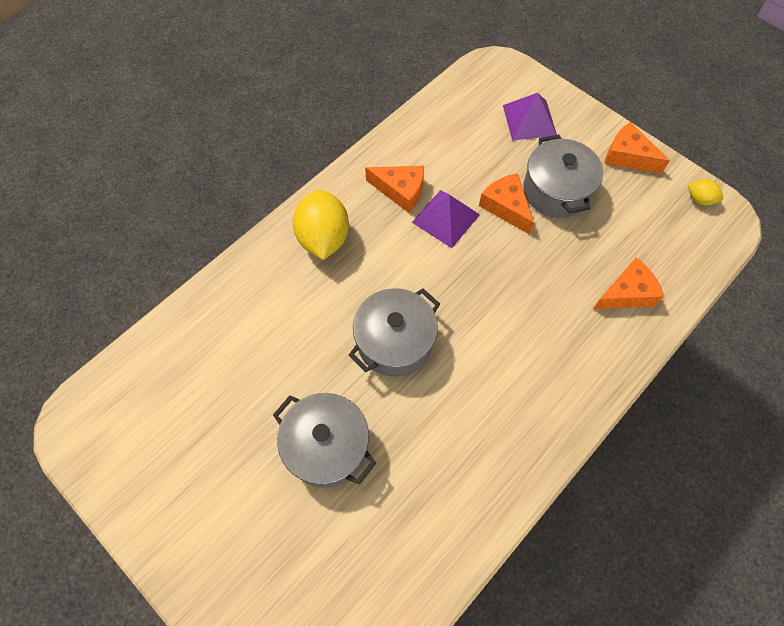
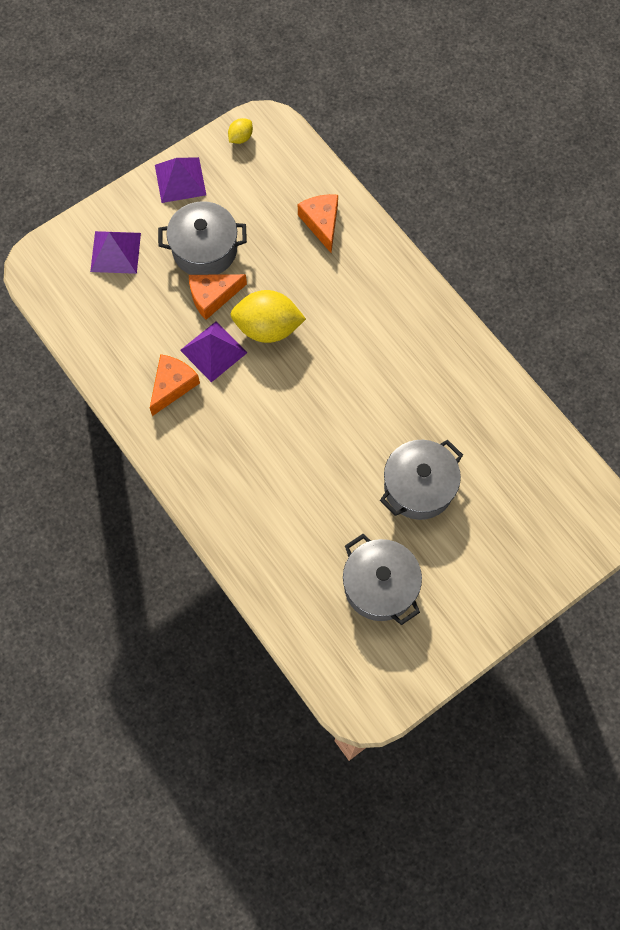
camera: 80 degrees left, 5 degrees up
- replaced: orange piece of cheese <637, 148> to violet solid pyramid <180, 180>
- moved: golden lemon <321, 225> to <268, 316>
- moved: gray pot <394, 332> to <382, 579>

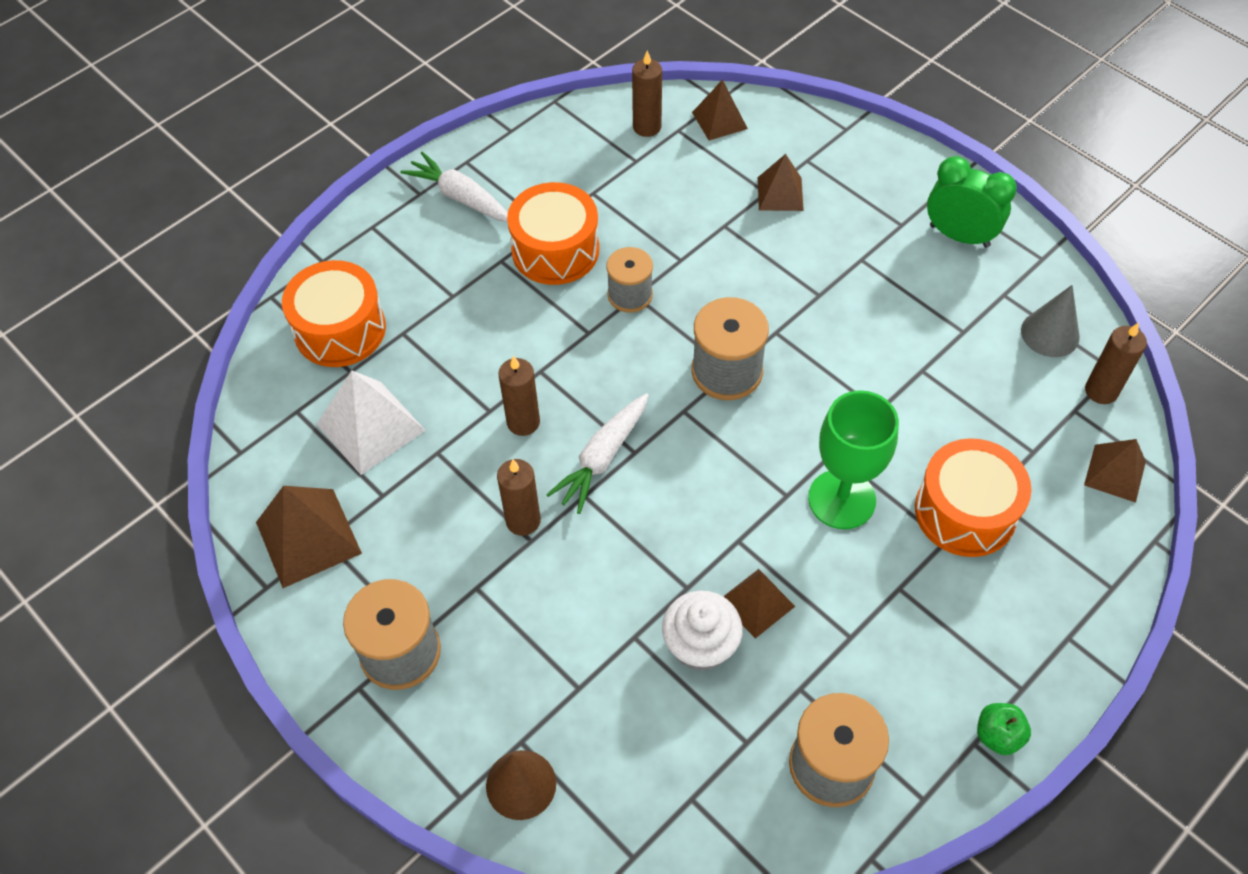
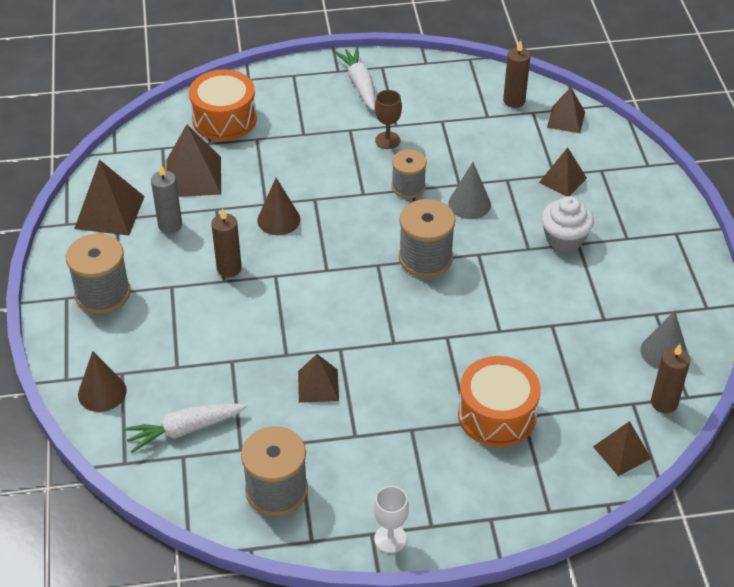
camera: 35 degrees right, 10 degrees down
- removed: leaf-green bedside clock <972, 202>
- replaced: orange snare drum <553, 233> to dark brown wine glass <388, 119>
- replaced: dark brown candle <519, 396> to dark brown cone <278, 206>
- recoloured: pure white solid pyramid <371, 422> to dark brown solid pyramid <193, 160>
- removed: leaf-green wine glass <853, 459>
- moved: pure white root vegetable <597, 453> to <185, 428>
- moved: pure white fairy cake <702, 631> to <567, 224>
- replaced: leaf-green toy apple <1004, 729> to pure white wine glass <391, 519>
- added: gray cone <469, 190>
- added: gray candle <166, 199>

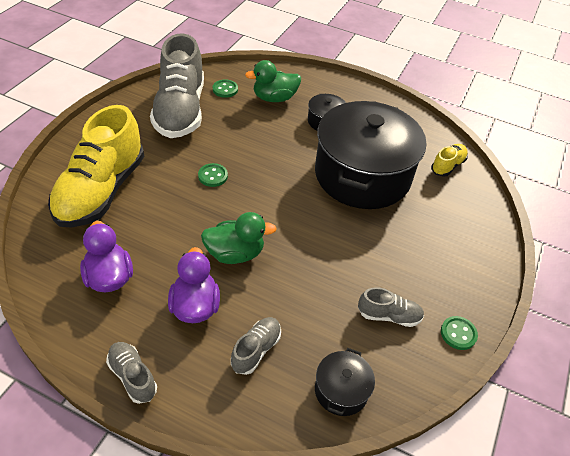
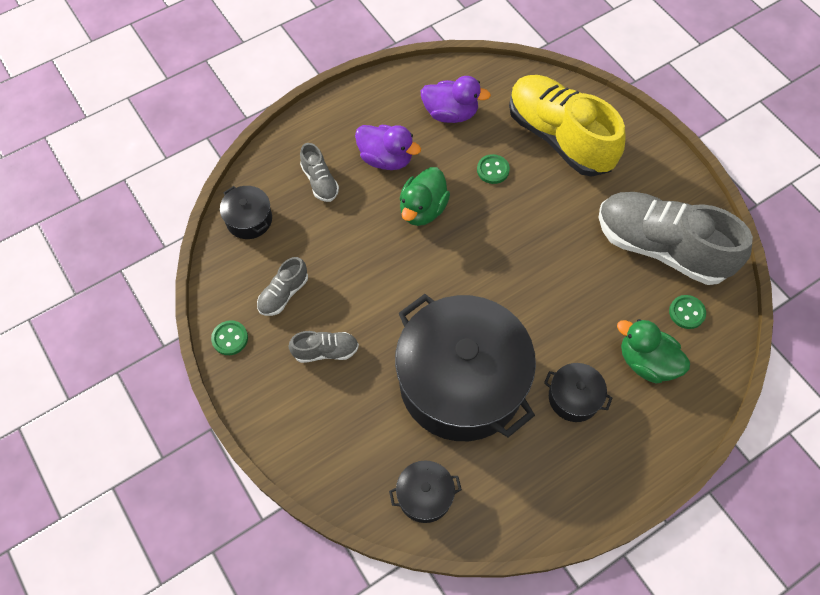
camera: 125 degrees right, 15 degrees up
- turned: leaf-green duck <273, 81> = <653, 351> 75 degrees counterclockwise
- replaced: golden shoe <449, 160> to ebony pot <425, 491>
- moved: leaf-green button <213, 175> to <493, 169>
- moved: gray shoe <131, 373> to <324, 347>

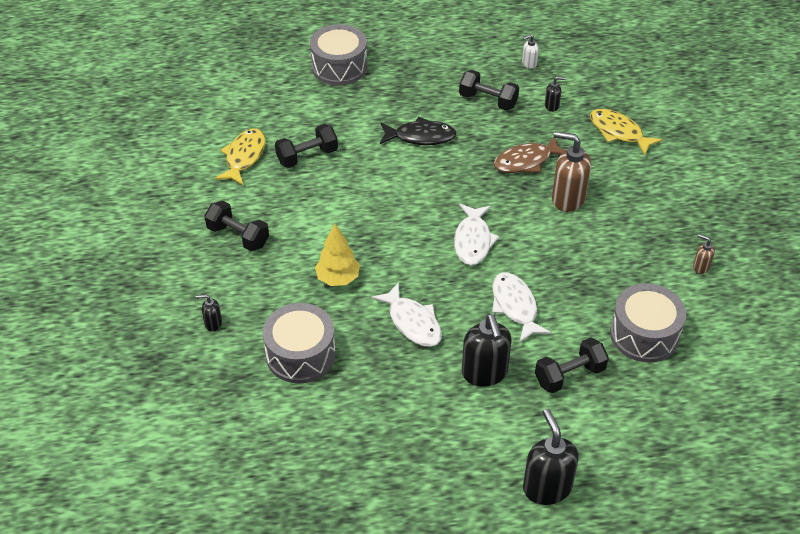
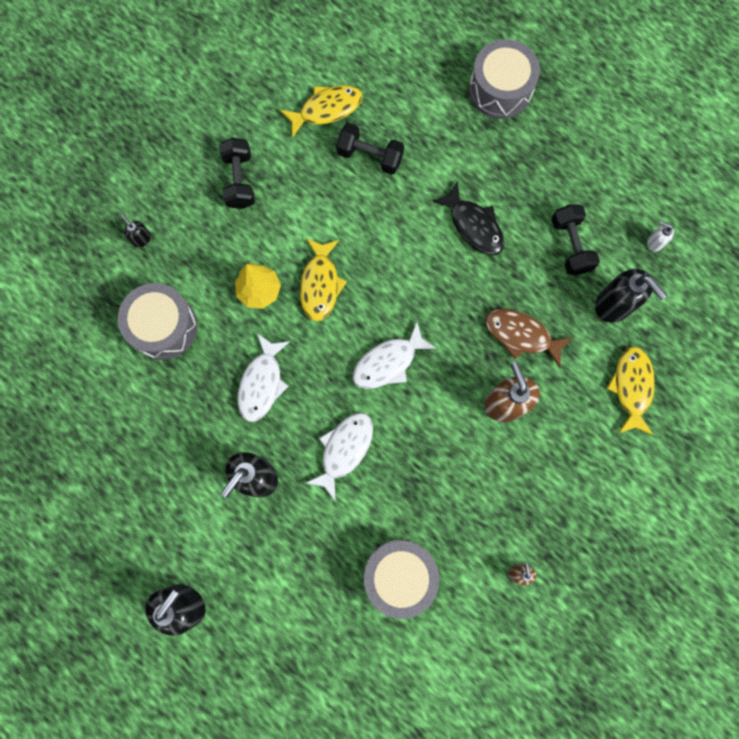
camera: 50 degrees right, 30 degrees up
- resized: ebony soap dispenser <555, 94> = <631, 296> x2.09
- removed: ebony hand weight <572, 365>
- added: golden fish <323, 279>

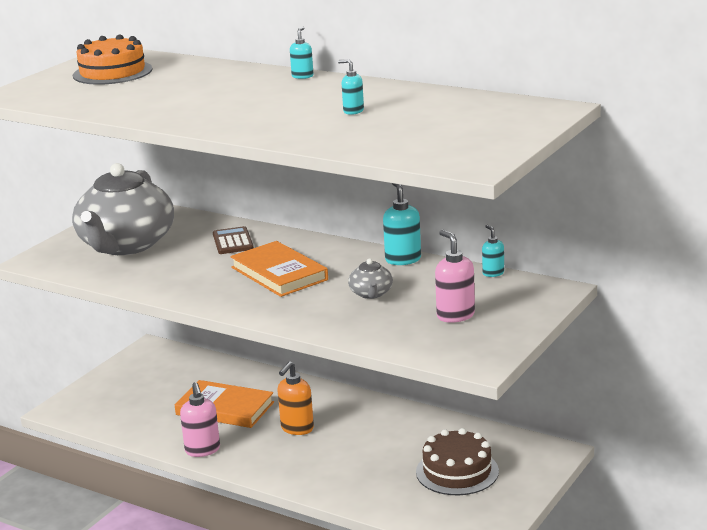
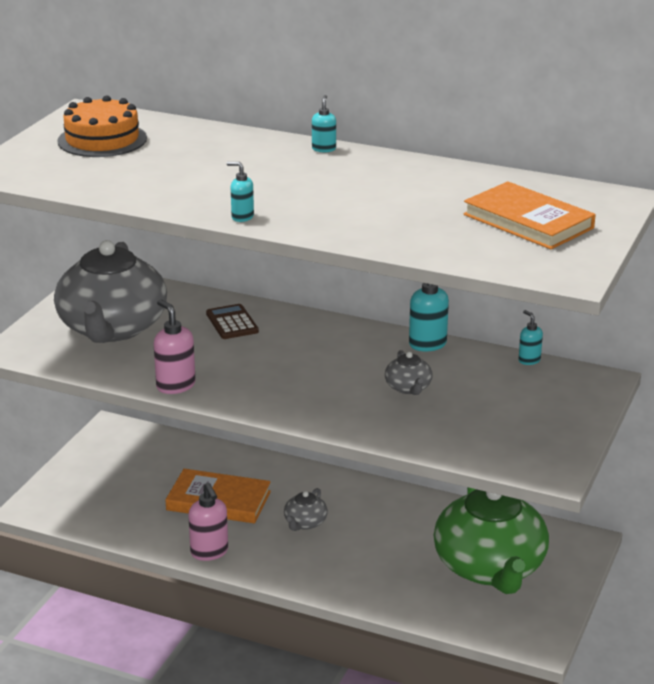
camera: 10 degrees left, 5 degrees up
- moved: teal soap dispenser <351, 87> to <240, 192>
- moved: rose-pink soap dispenser <455, 276> to <175, 346>
- moved: orange hardback <279, 269> to <529, 215>
- replaced: orange soap dispenser <295, 398> to gray china teapot <306, 509>
- replaced: dark brown gateau <457, 461> to leaf-green china teapot <491, 540>

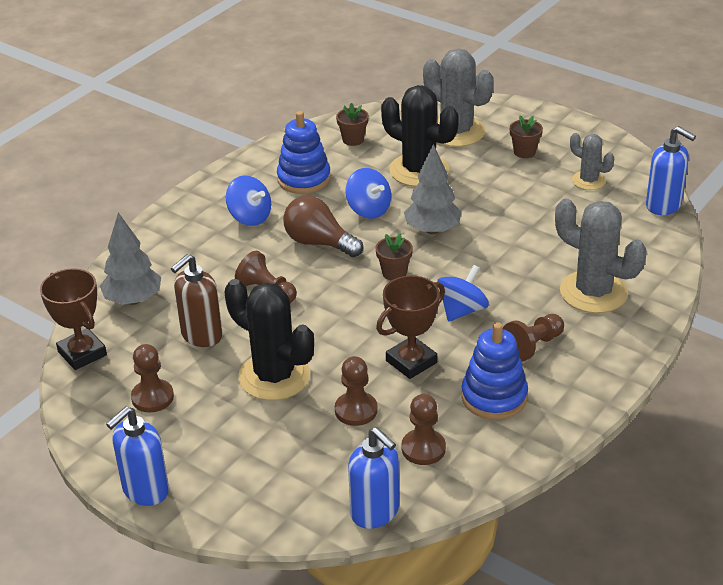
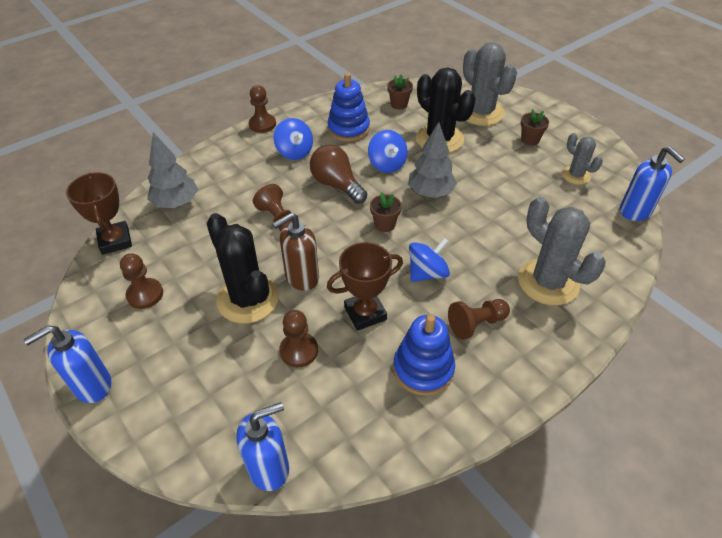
camera: 15 degrees right, 10 degrees up
- moved: dark brown soap dispenser <197, 300> to <295, 252>
- moved: dark brown pawn <423, 429> to <262, 109>
- turned: royal blue soap dispenser <373, 478> = <262, 446> 90 degrees counterclockwise

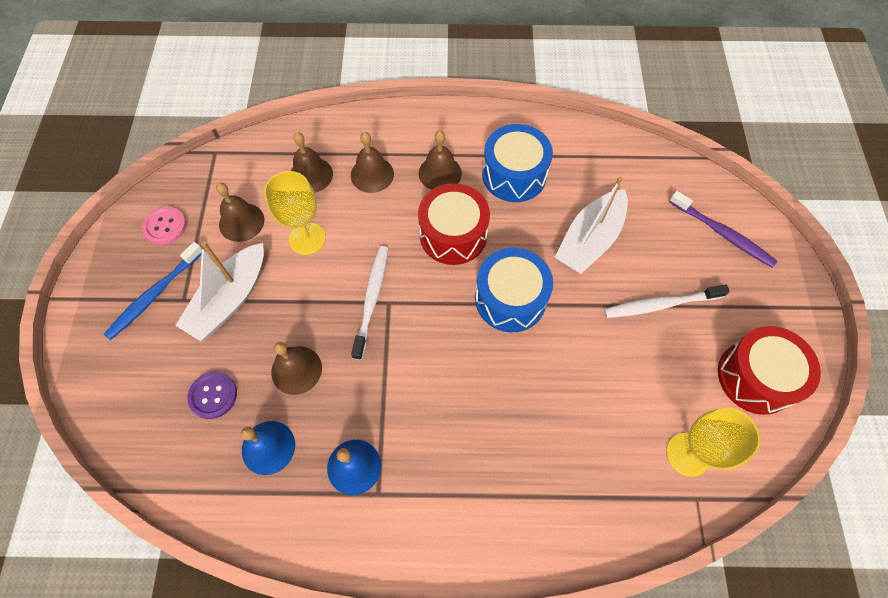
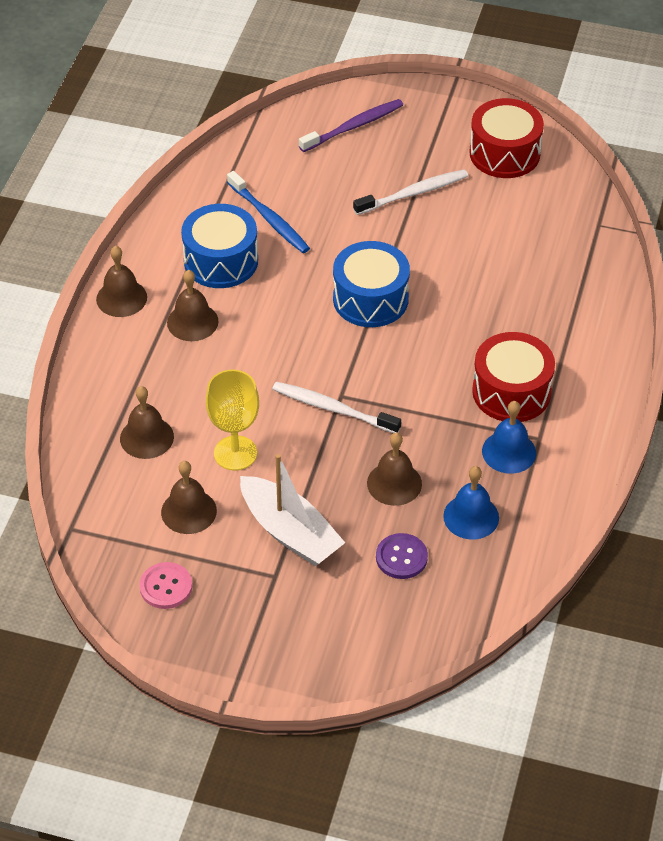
camera: 75 degrees left, 15 degrees down
- moved: dark brown bell <372, 162> to <121, 281>
- removed: pure white boat <591, 225>
- moved: scarlet snare drum <454, 224> to <513, 377>
- moved: royal blue toothbrush <152, 291> to <268, 212>
- turned: pure white toothbrush <667, 301> = <410, 192> 120 degrees counterclockwise
- removed: golden wine glass <713, 442>

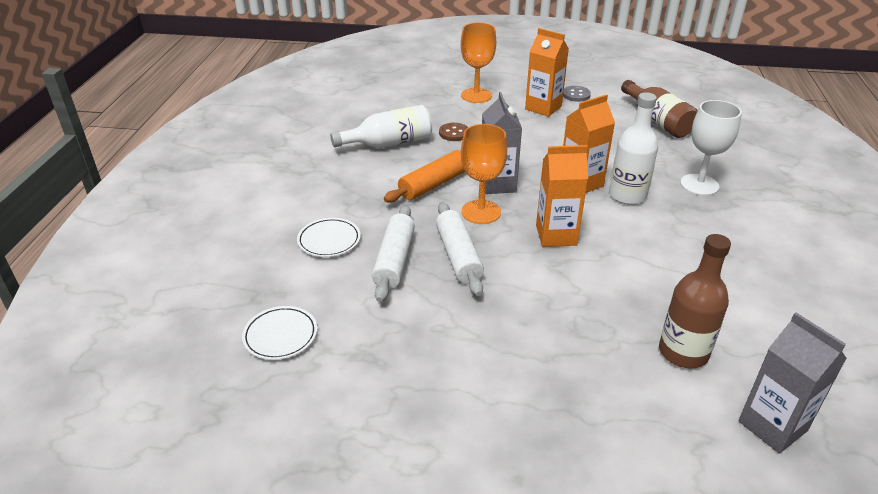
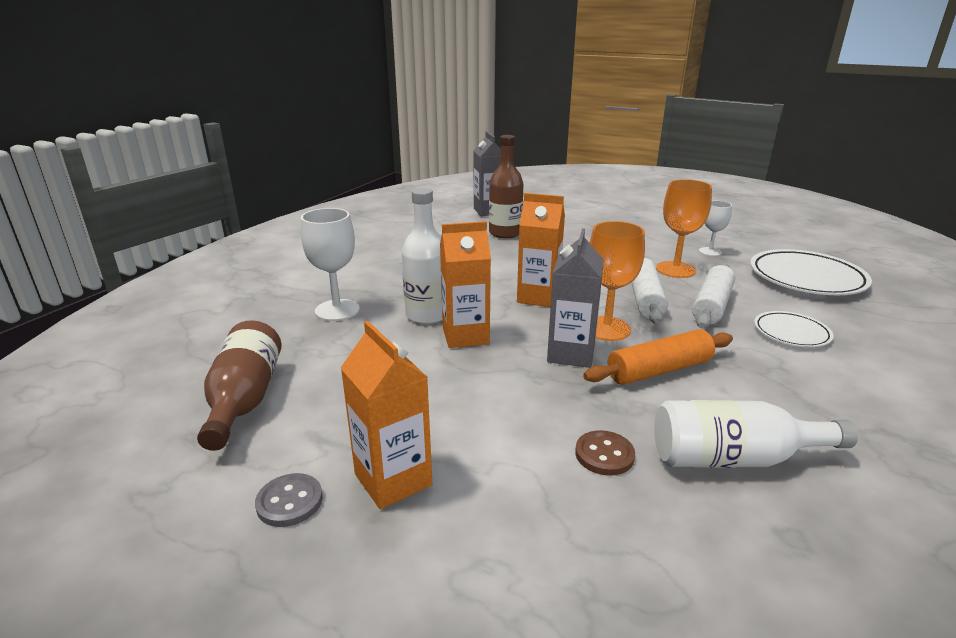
camera: 160 degrees left, 10 degrees down
- moved: orange wine glass <478, 63> to <684, 228>
- resized: pure white flat dish <279, 333> = <811, 272> x1.81
- added: pure white wine glass <715, 228>

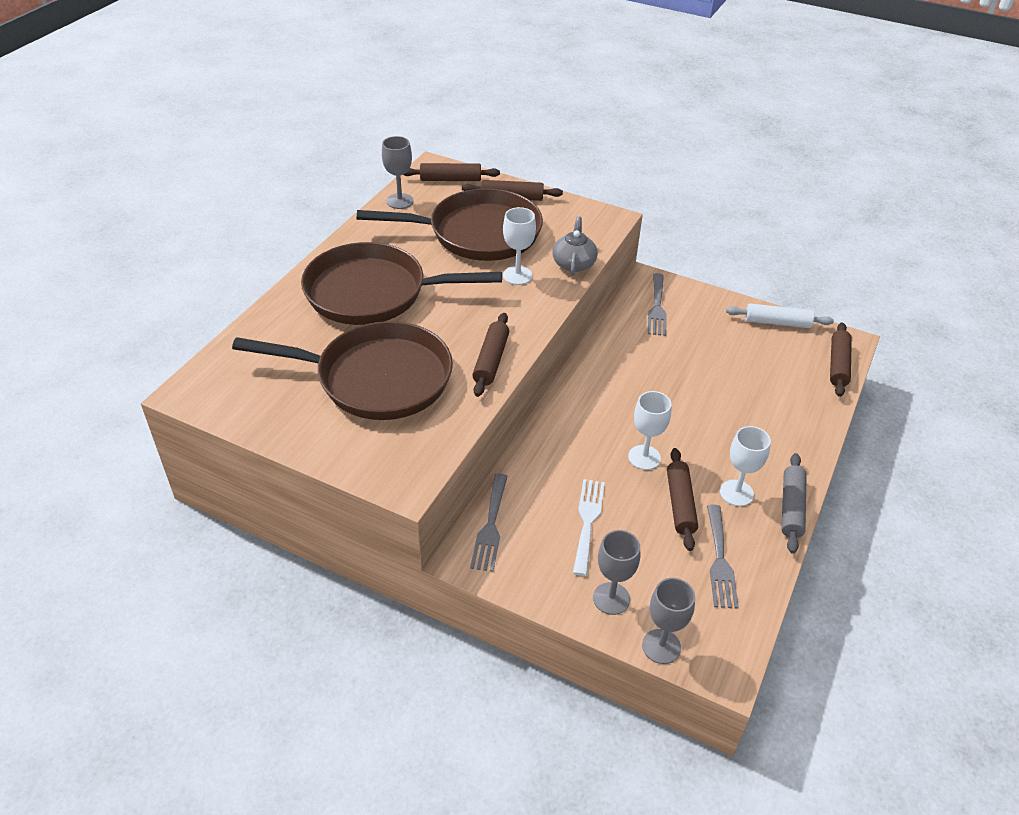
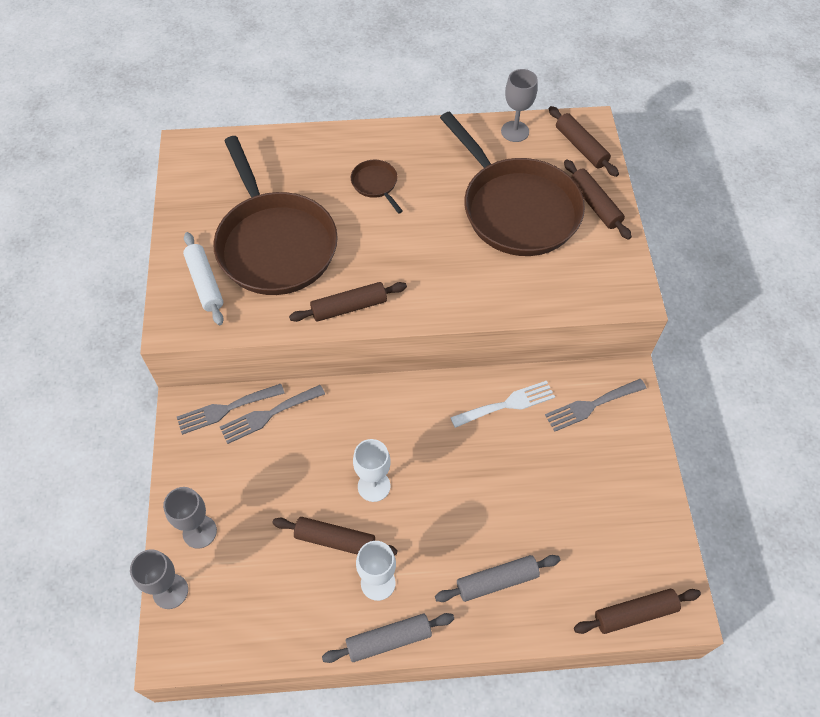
camera: 60 degrees right, 15 degrees up
- removed: pure white wine glass <519, 246>
- removed: gray china teapot <575, 246>
- resized: dark brown skillet <401, 283> = <377, 187> x0.41
- moved: pure white pastry roller <780, 315> to <203, 278>
- turned: dark brown pastry roller <682, 499> = <335, 536> 45 degrees clockwise
- moved: pure white fork <589, 527> to <502, 404>
- moved: gray fork <723, 557> to <272, 414>
- added: gray pastry roller <497, 578>

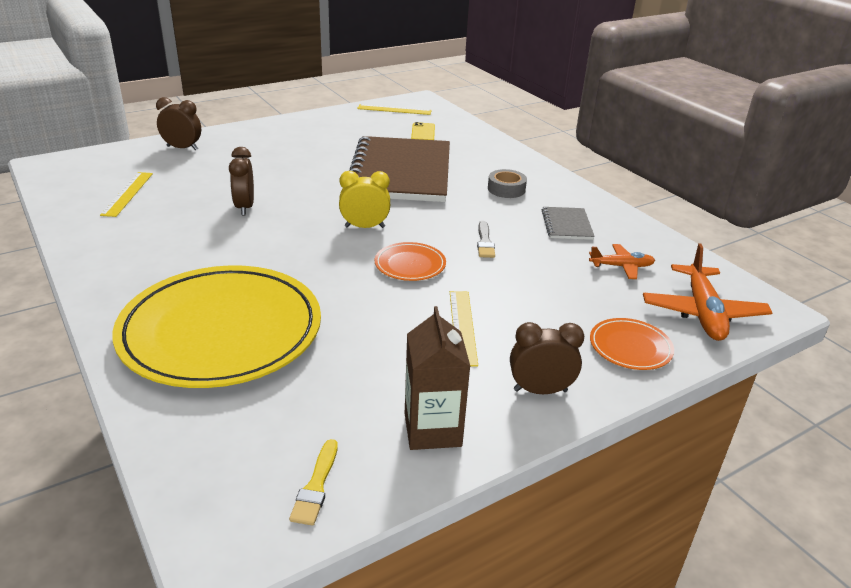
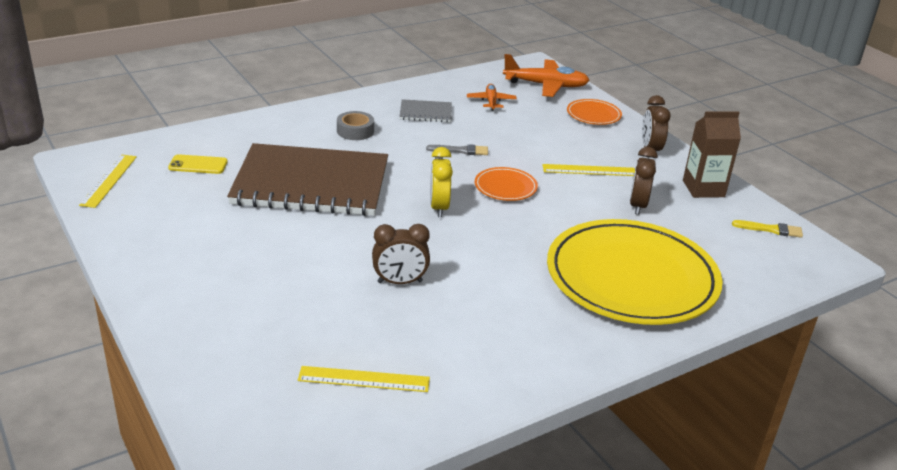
camera: 90 degrees left, 0 degrees up
- moved: dark brown bedside clock <178, 123> to <643, 181>

